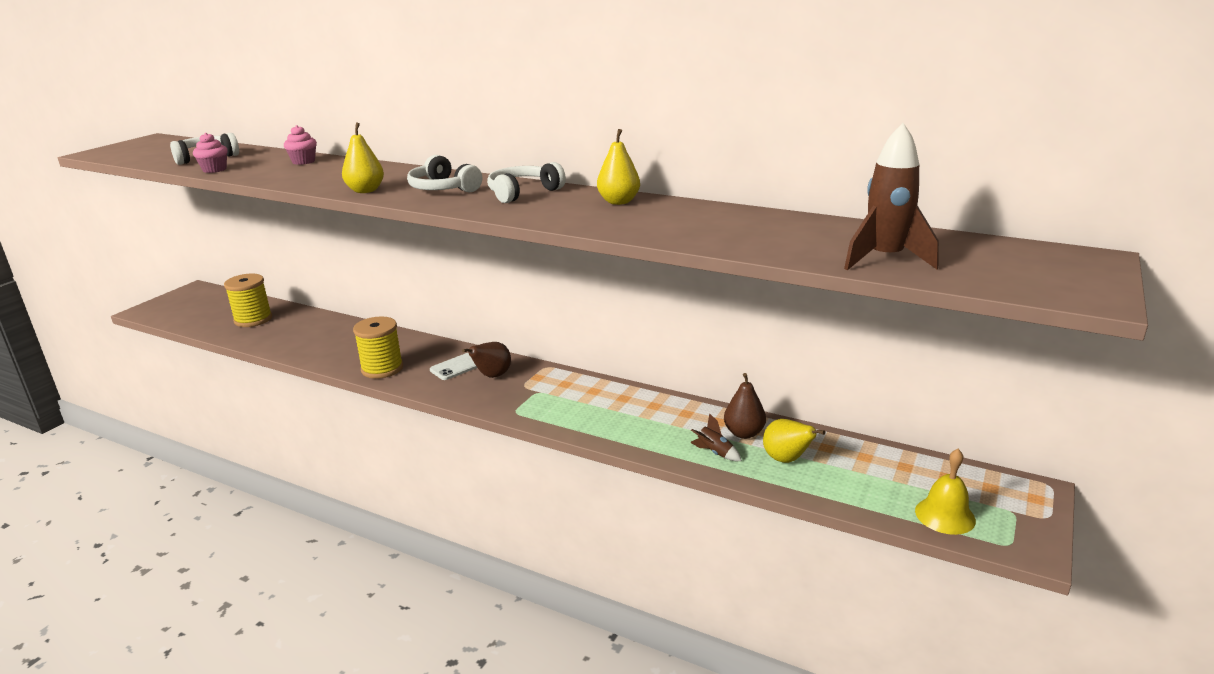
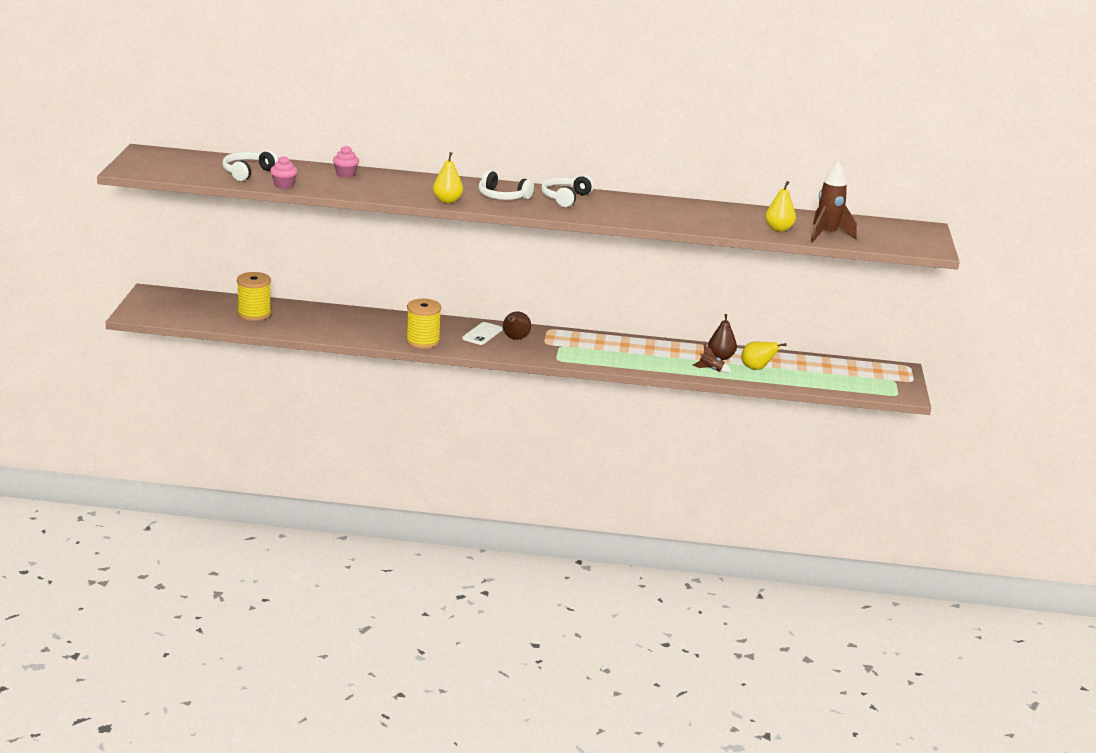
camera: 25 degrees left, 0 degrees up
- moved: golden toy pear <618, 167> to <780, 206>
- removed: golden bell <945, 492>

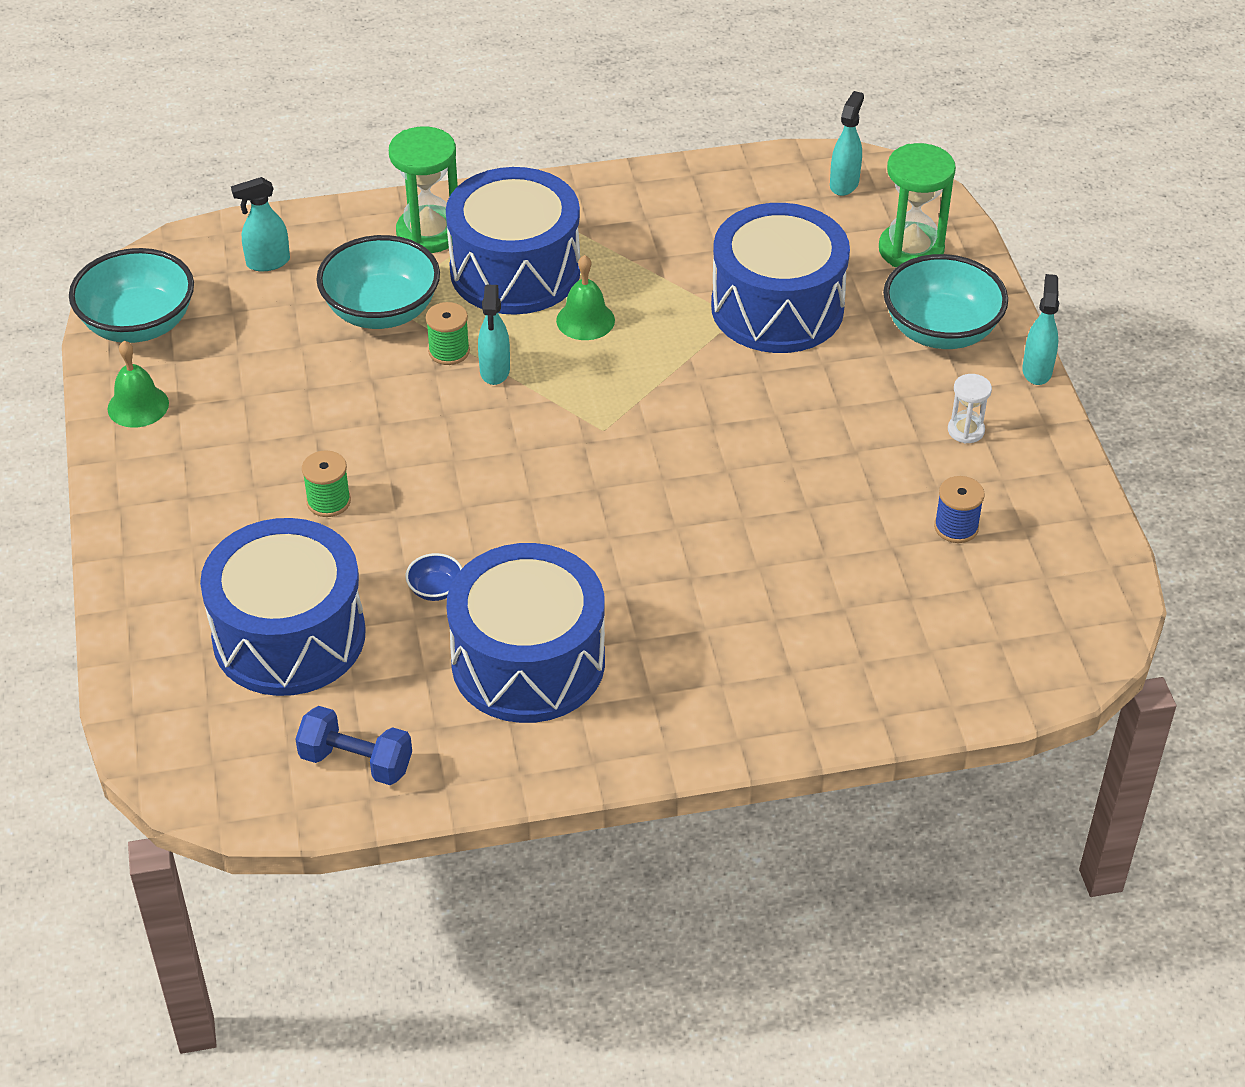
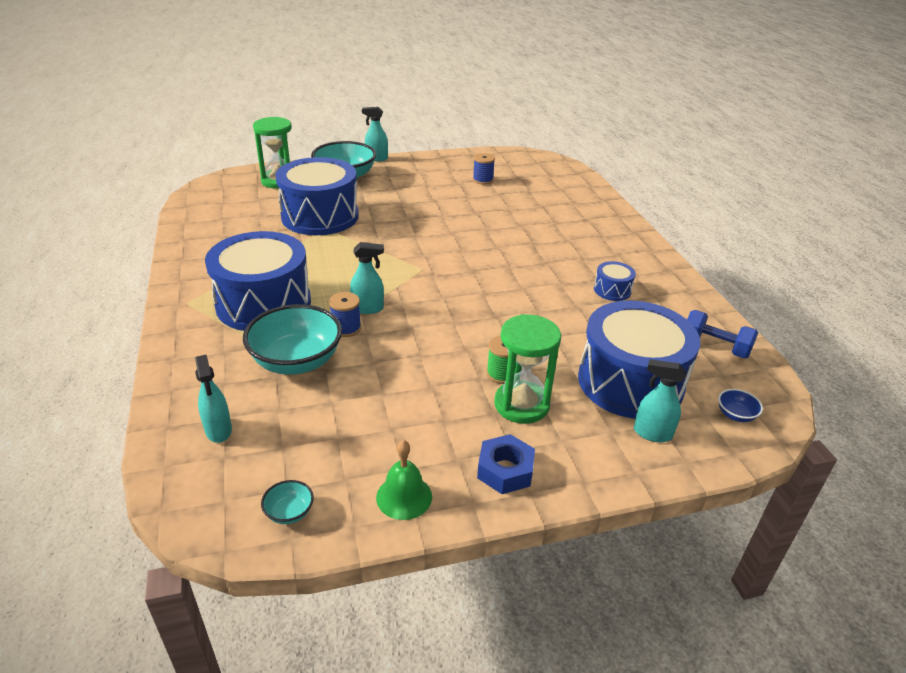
camera: 95 degrees left, 10 degrees down
- moved: teal sprayer <847, 143> to <660, 400>
- moved: leaf-green sandglass <423, 189> to <527, 369>
- resized: teal deep dish <131, 295> = <287, 502> x0.42
- removed: leaf-green bell <585, 297>
- recoloured: leaf-green spool <448, 333> to royal blue spool <345, 314>
- removed: pure white sandglass <970, 408>
- resized: royal blue snare drum <526, 633> = <615, 281> x0.42
- moved: royal blue deep dish <433, 577> to <740, 405>
- turned: royal blue hand weight <354, 745> = <722, 334> 75 degrees counterclockwise
- added: royal blue hexagon nut <506, 464>

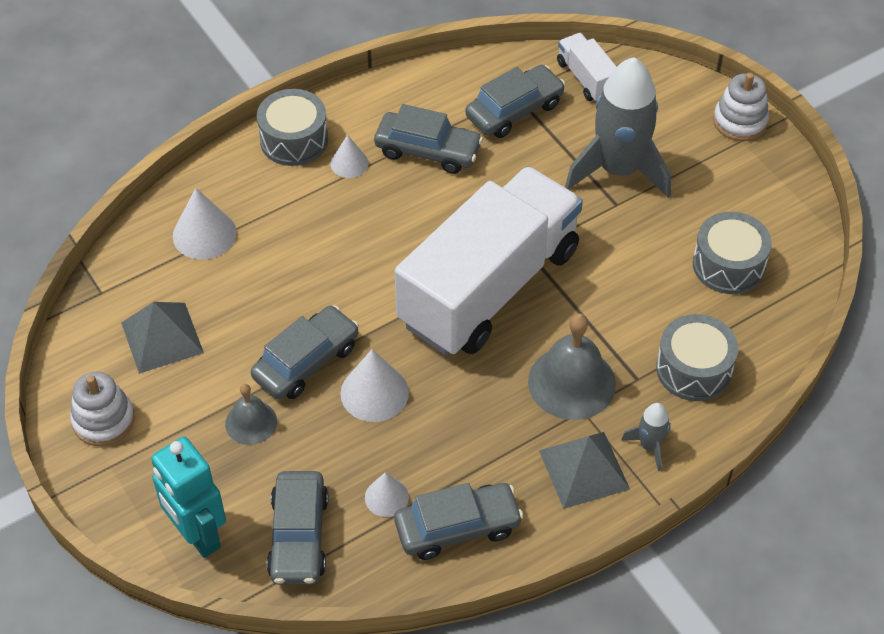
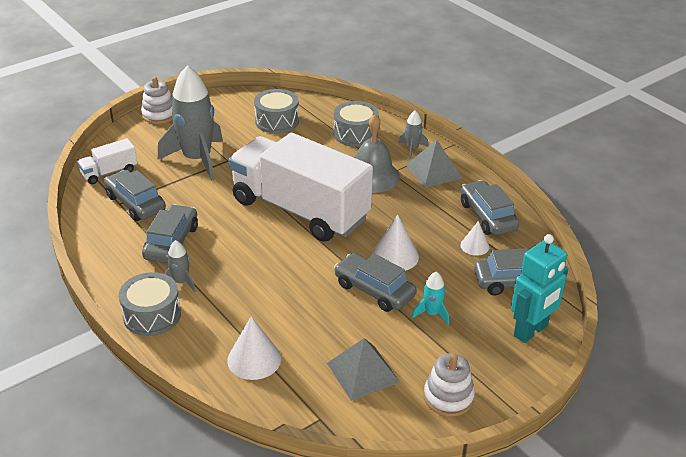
camera: 95 degrees left, 15 degrees down
- replaced: pure white cone <350, 156> to gray spaceship <180, 266>
- replaced: gray bell <251, 414> to teal spaceship <430, 298>

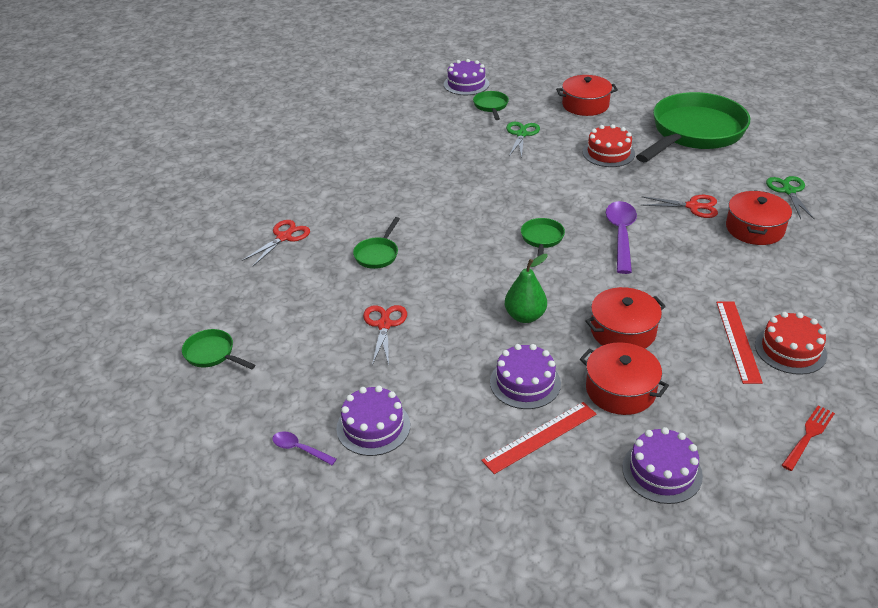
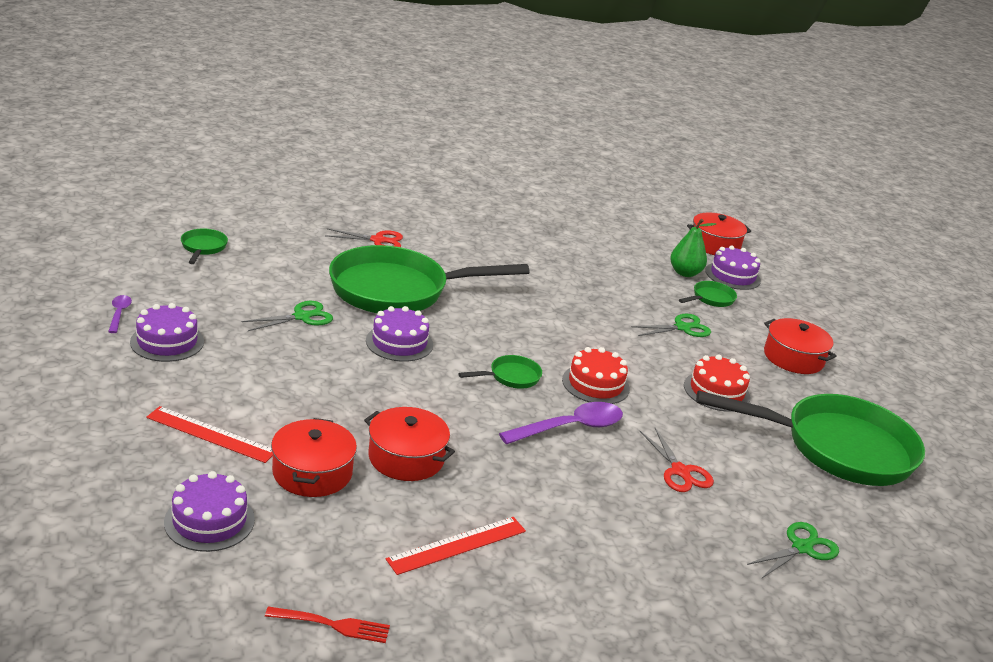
camera: 50 degrees right, 10 degrees down
- moved: scarlet pot <759, 217> to <719, 233>
- resized: leaf-green skillet <376, 243> = <429, 279> x2.49
- moved: leaf-green toy pear <526, 288> to <693, 248>
- recoloured: scarlet shears <385, 335> to leaf-green shears <287, 316>
- moved: scarlet gateau <791, 343> to <596, 375>
- moved: violet gateau <525, 376> to <399, 334>

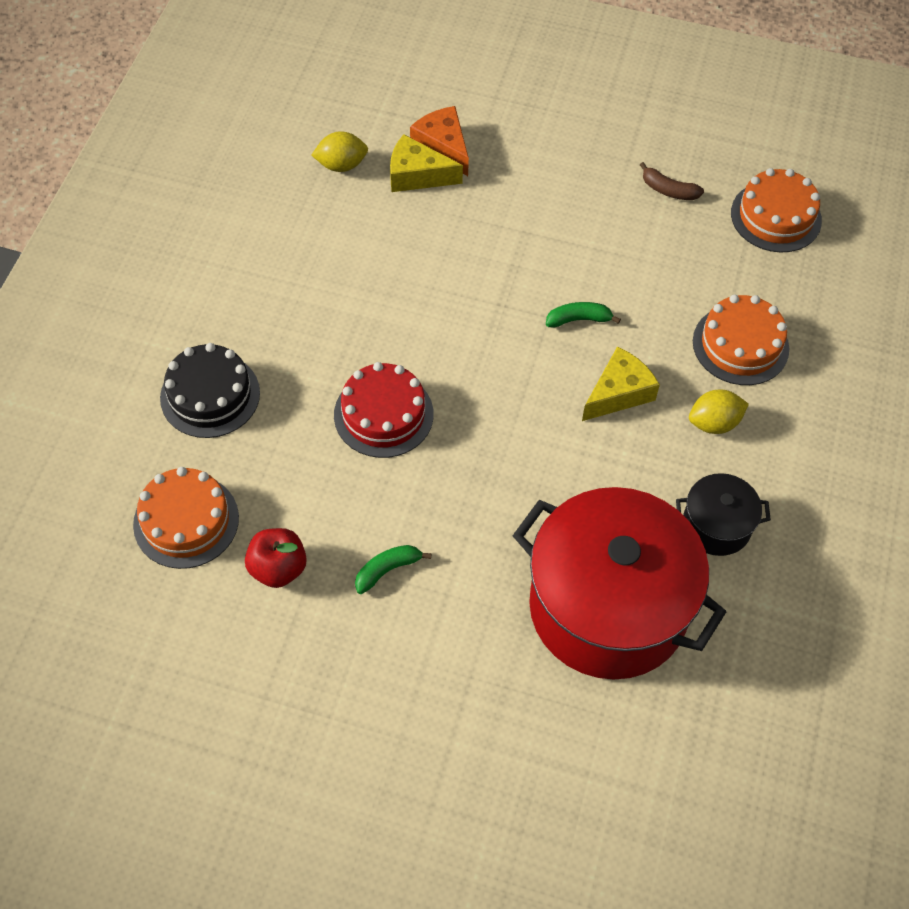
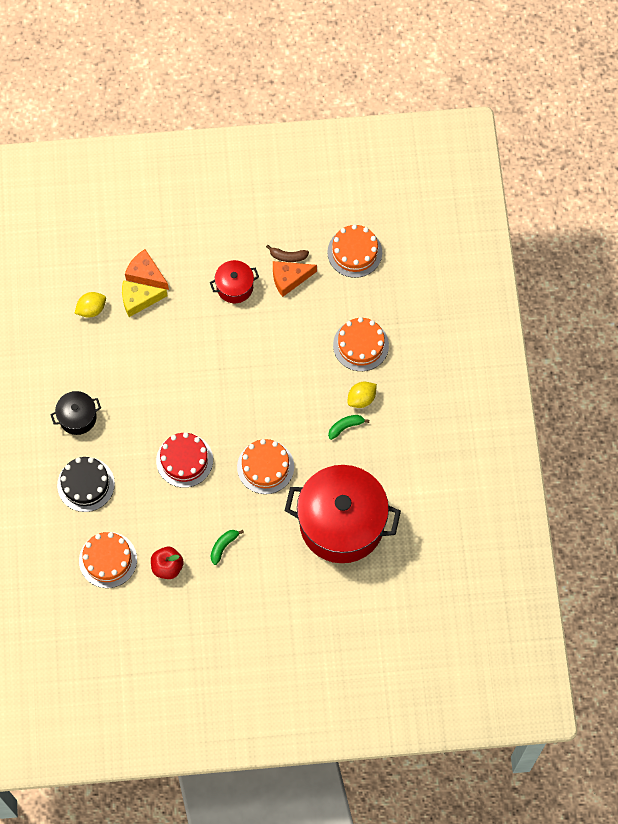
camera: 20 degrees left, 10 degrees up
- moved: leaf-green toy banana <583, 315> to <348, 427>
- removed: golden piece of cheese <621, 383>
- moved: ebony pot <723, 514> to <75, 413>
- added: scarlet pot <234, 281>
- added: orange piece of cheese <295, 279>
- added: orange gateau <265, 466>

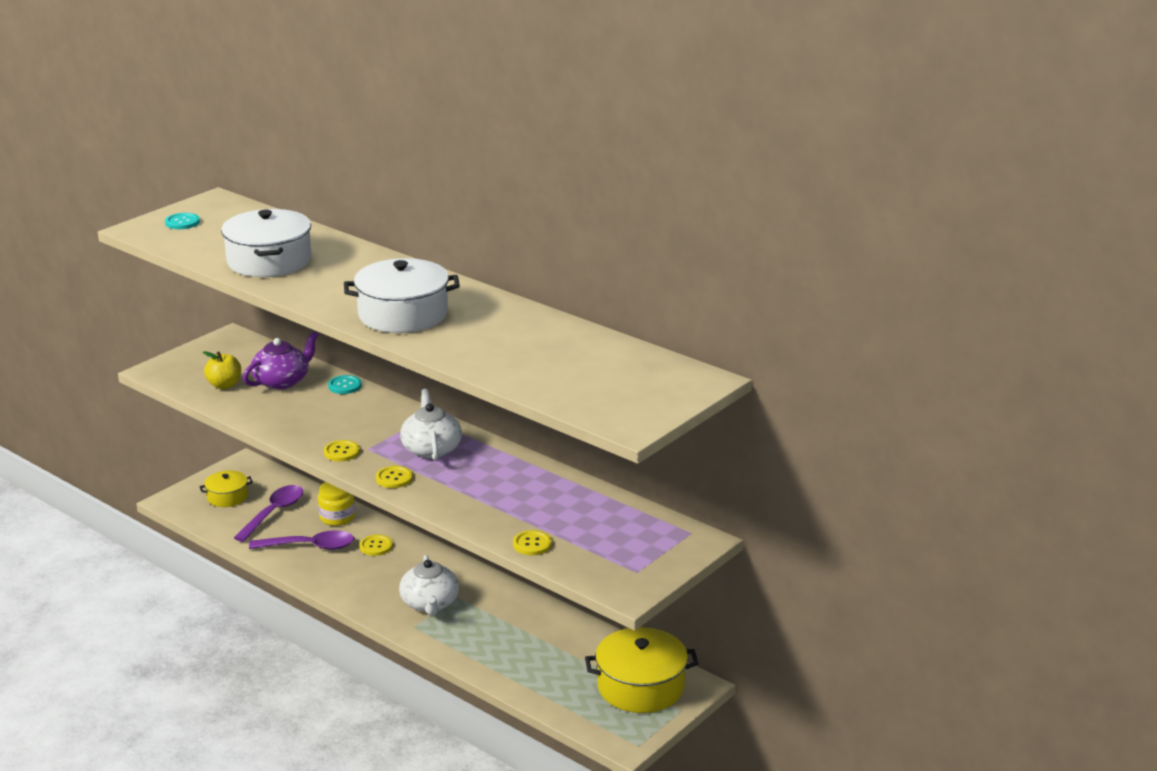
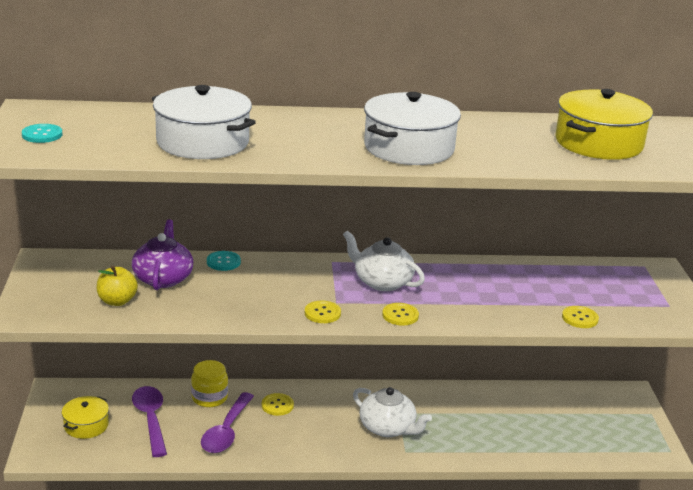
camera: 45 degrees left, 0 degrees up
- turned: violet teaspoon <301, 540> = <227, 422> 150 degrees clockwise
- moved: golden pot <641, 670> to <604, 124>

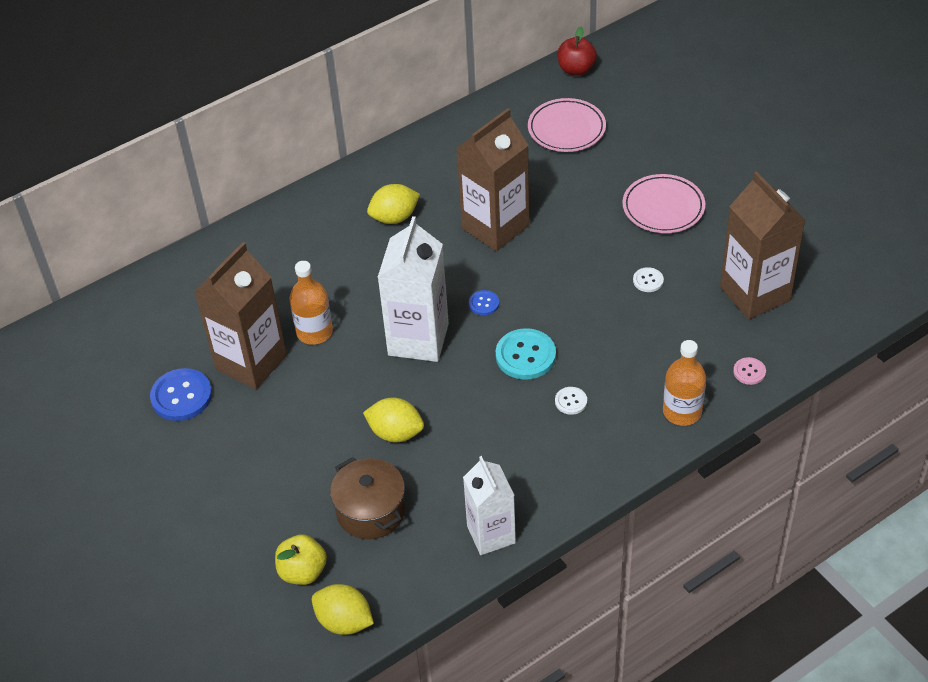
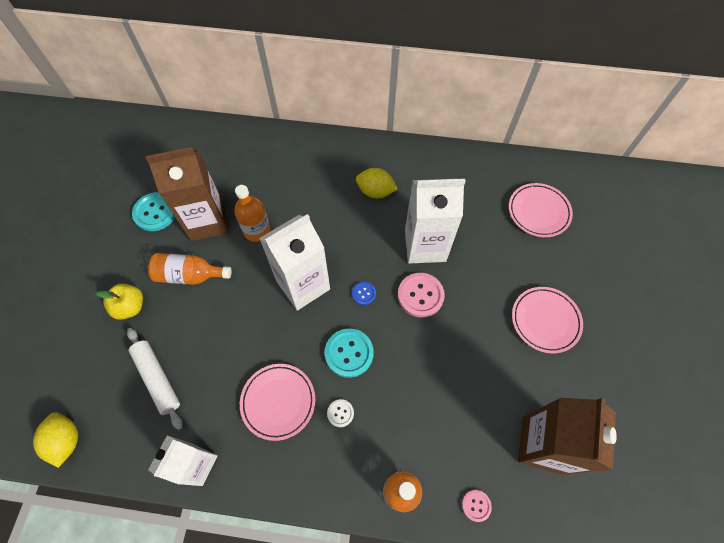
camera: 40 degrees right, 15 degrees up
- removed: scarlet toy apple <577, 51>
- recoloured: dark brown milk carton <492, 179> to pure white milk carton <435, 221>
- removed: pure white button <648, 279>
- recoloured: royal blue button <181, 394> to teal button <153, 211>
- removed: golden lemon <393, 420>
- replaced: dark brown pot <367, 498> to pure white pastry roller <155, 379>
- moved: golden toy apple <301, 559> to <119, 301>
- added: orange bottle <190, 269>
- added: rose-pink button <421, 295>
- added: rose-pink flat dish <277, 402>

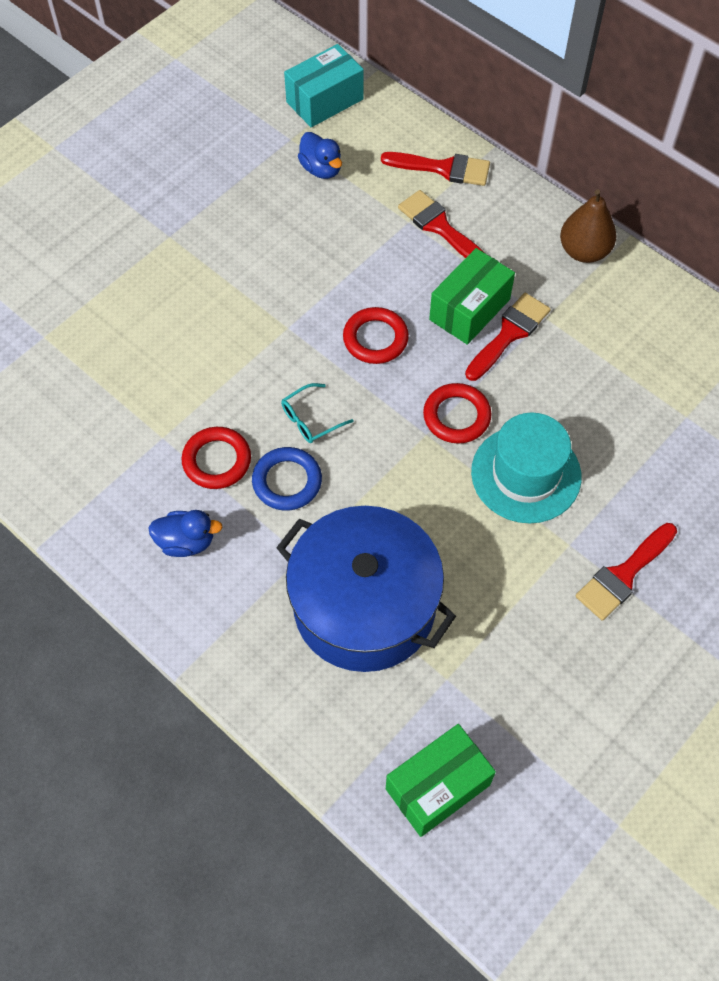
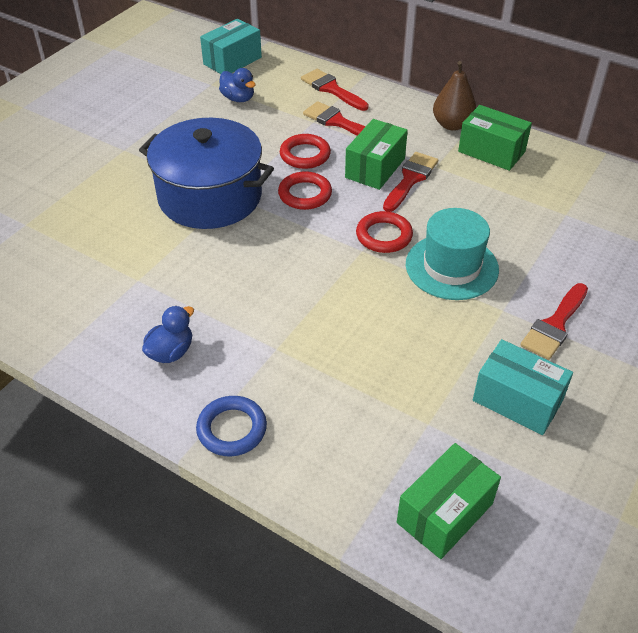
camera: 10 degrees left, 15 degrees down
- turned: scarlet brush <435, 169> = <335, 90> 135 degrees counterclockwise
- removed: teal eyeglasses <317, 413>
- moved: scarlet ring <216, 458> to <305, 151>
- moved: royal blue ring <287, 478> to <231, 426>
- moved: royal blue pot <366, 589> to <206, 173>
- turned: royal blue duck <185, 533> = <168, 334> 45 degrees counterclockwise
- added: leaf-green box <495, 138>
- added: teal box <523, 387>

